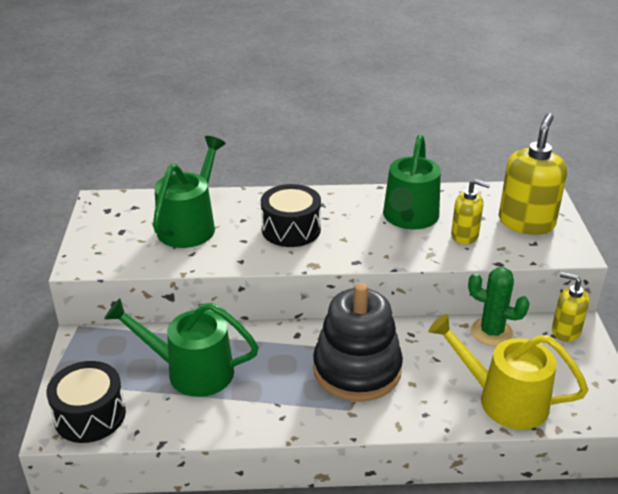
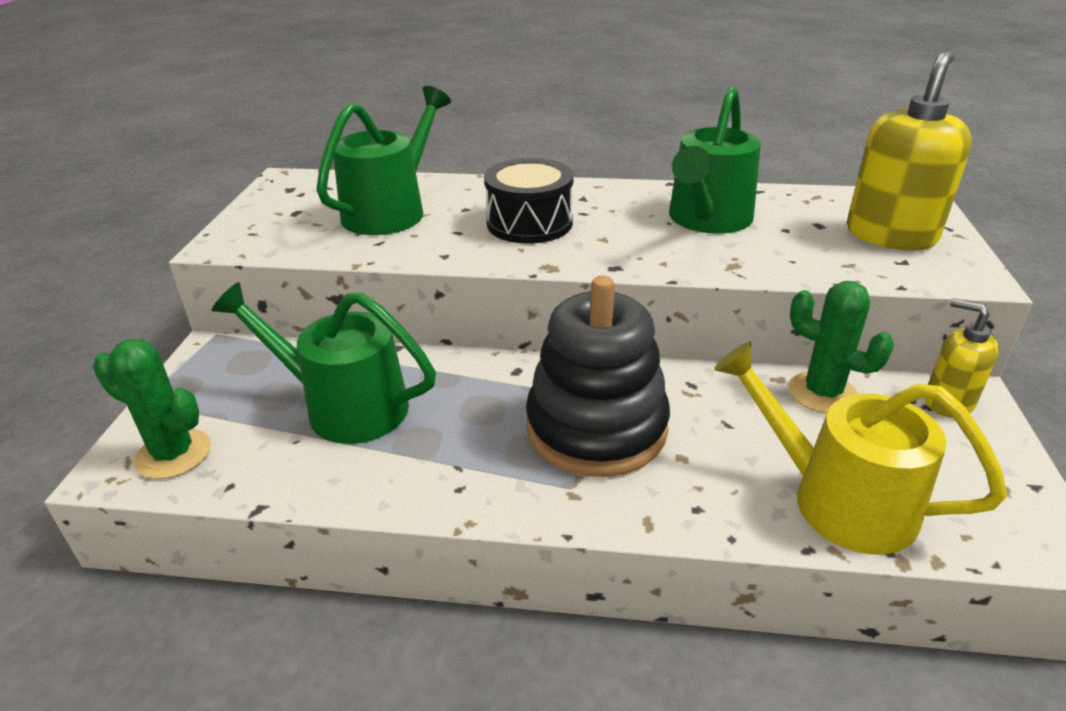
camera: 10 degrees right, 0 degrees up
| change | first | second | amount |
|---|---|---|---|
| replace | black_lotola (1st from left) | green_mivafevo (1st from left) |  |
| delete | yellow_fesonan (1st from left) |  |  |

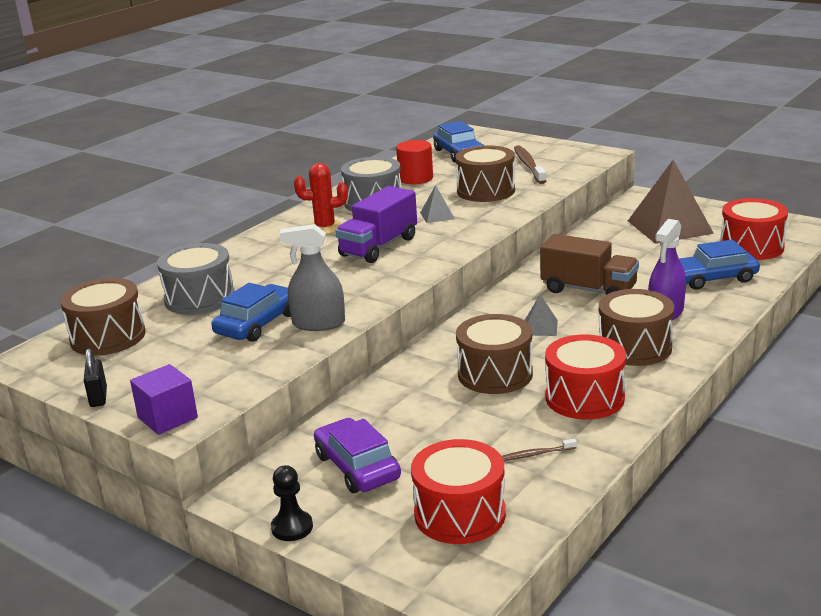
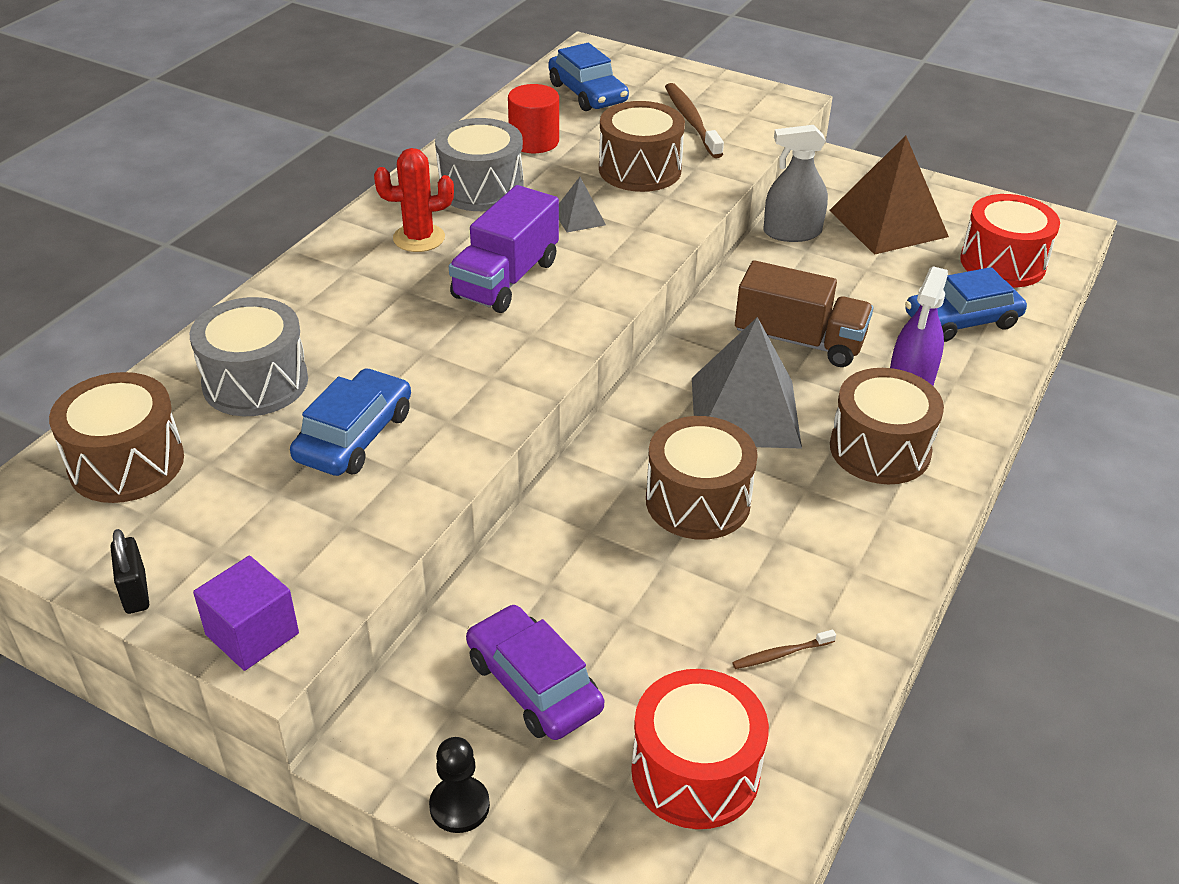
camera: 10 degrees left, 15 degrees up
| change | first | second | amount |
|---|---|---|---|
| resize | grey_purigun (2nd from left) |  | x2.24 |
| move | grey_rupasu |  |  |
| delete | red_lotola (2nd from left) |  |  |

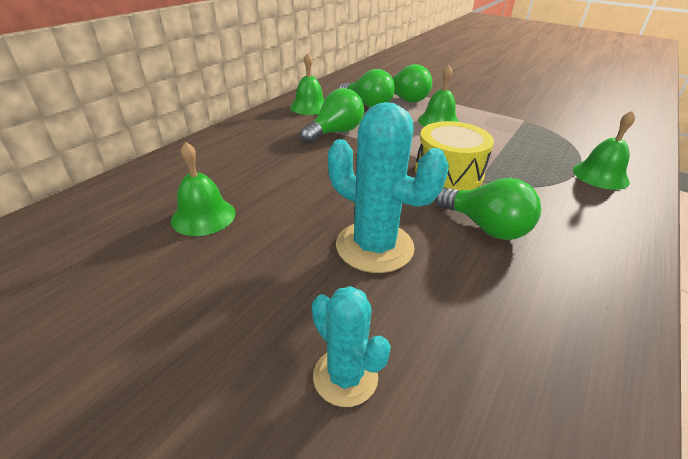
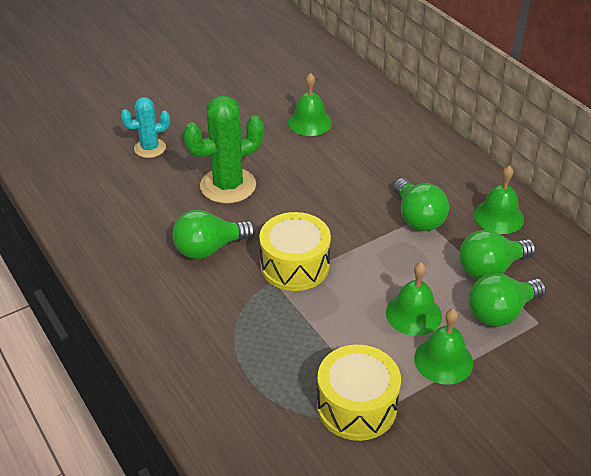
camera: 115 degrees right, 5 degrees up
| change | first | second | amount |
|---|---|---|---|
| recolor | turquoise_mivafevo (2nd from left) | green_mivafevo |  |
| insert |  | yellow_lotola (2nd from left) |  |
| move | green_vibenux (4th from left in the first image) | green_vibenux (3rd from left) |  |

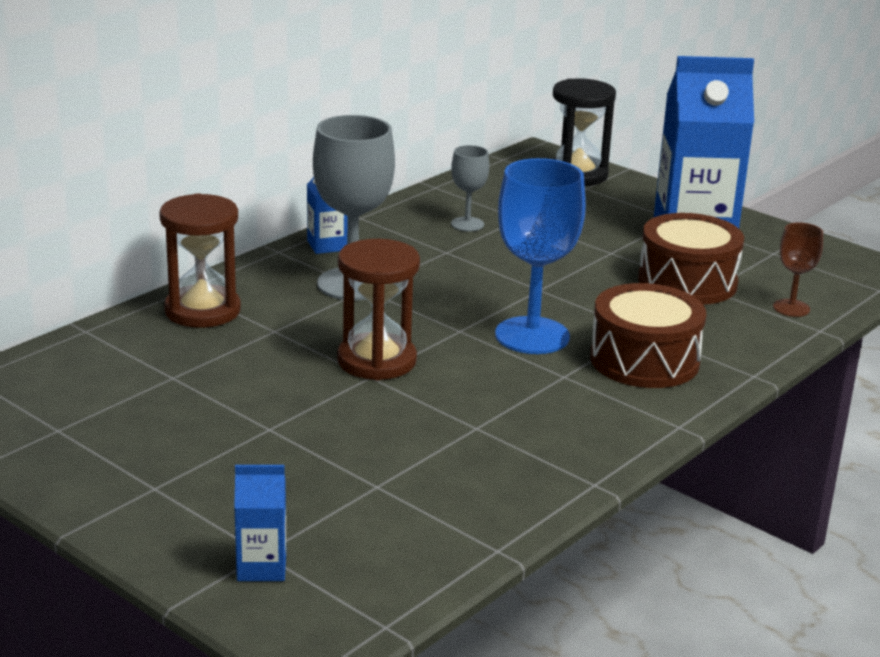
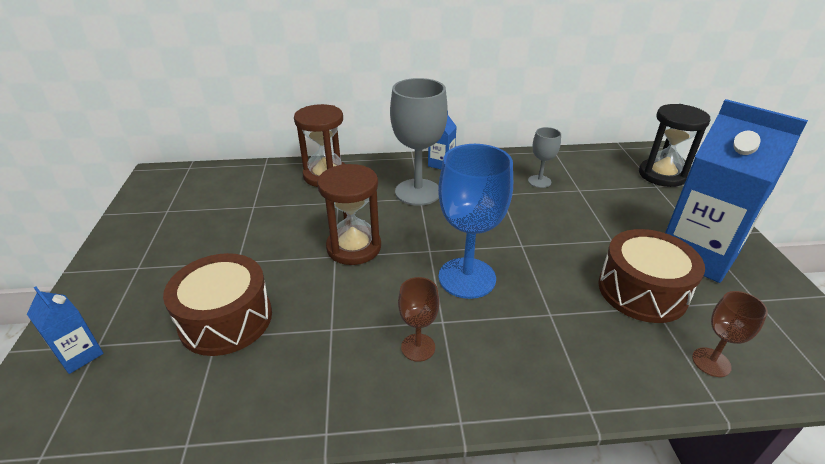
camera: 45 degrees right, 10 degrees up
| change | first | second | amount |
|---|---|---|---|
| move | brown_lotola (1st from left) |  |  |
| insert |  | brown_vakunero (1st from left) |  |

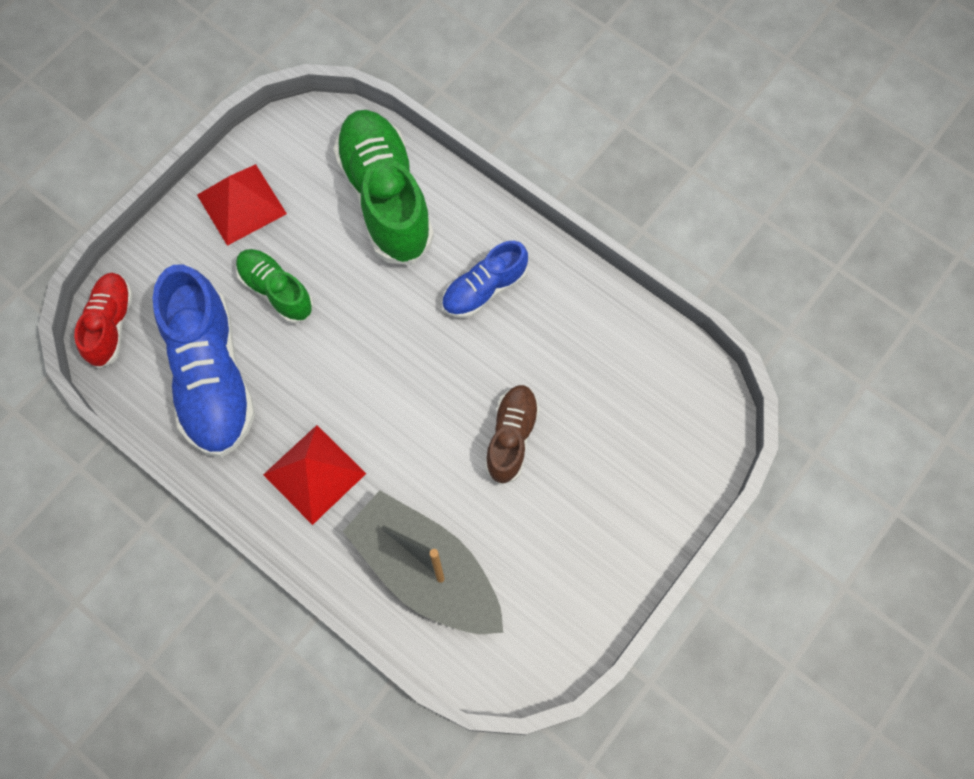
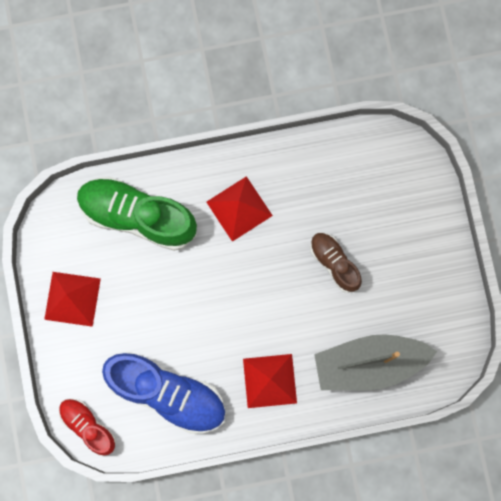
camera: 50 degrees left, 10 degrees up
| change | first | second | amount |
|---|---|---|---|
| replace | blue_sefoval (2nd from left) | red_purigun (2nd from left) |  |
| delete | green_sefoval (1st from left) |  |  |

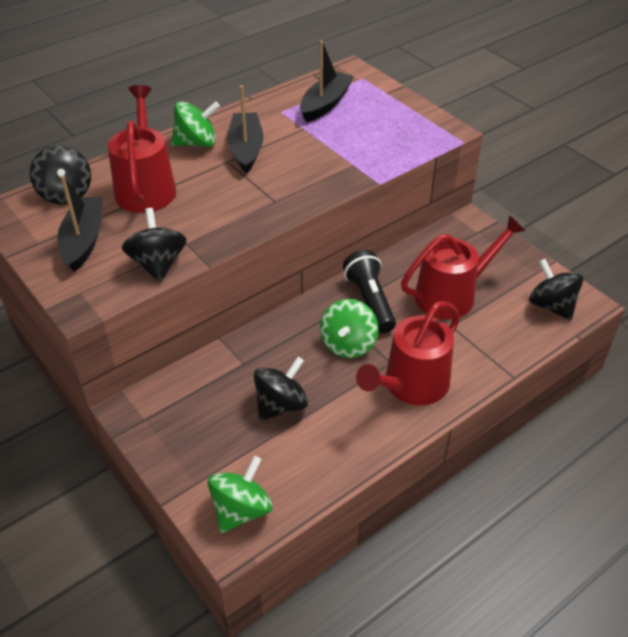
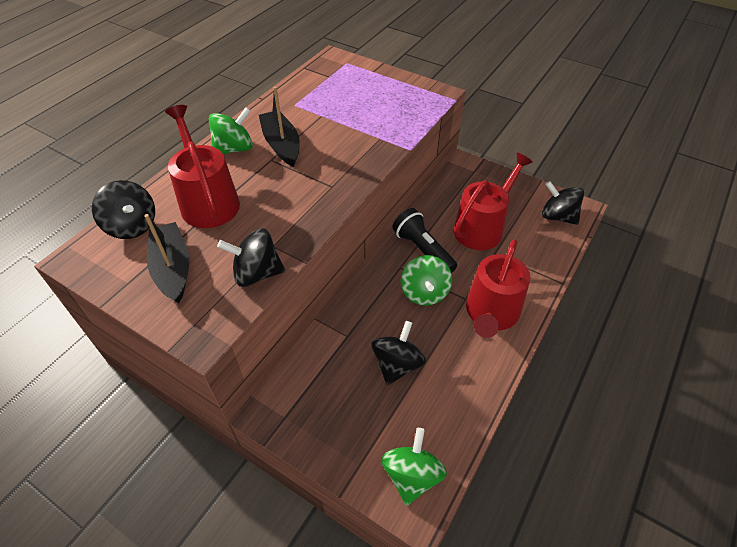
camera: 20 degrees left, 5 degrees up
| change | first | second | amount |
|---|---|---|---|
| rotate | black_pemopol (2nd from left) |  | 60 degrees counterclockwise |
| delete | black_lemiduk (3rd from left) |  |  |

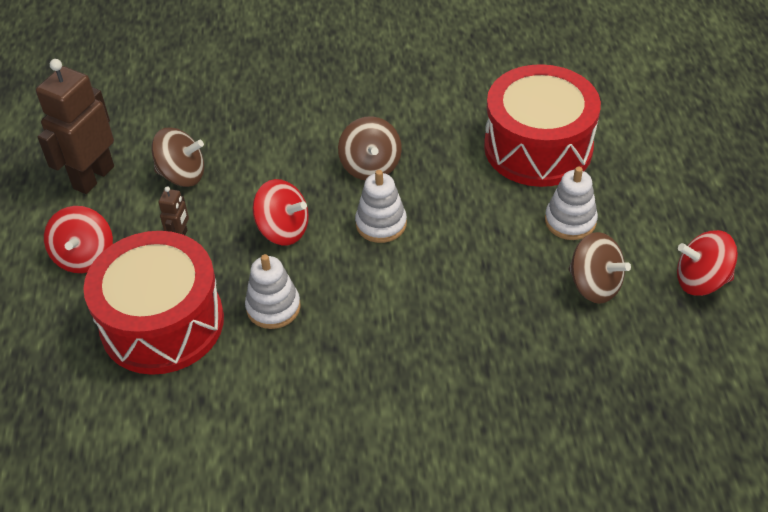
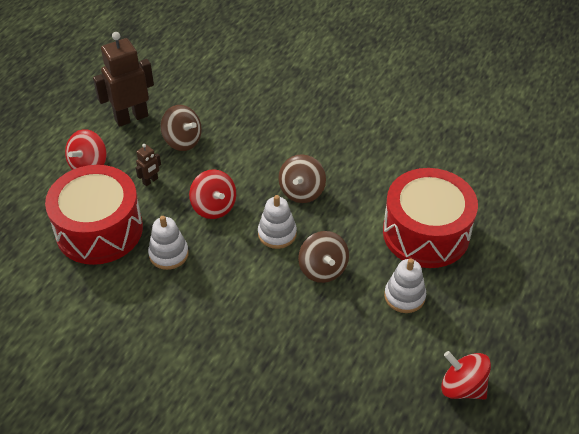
camera: 30 degrees right, 0 degrees up
| change | first | second | amount |
|---|---|---|---|
| move | brown_pemopol (3rd from left) |  |  |

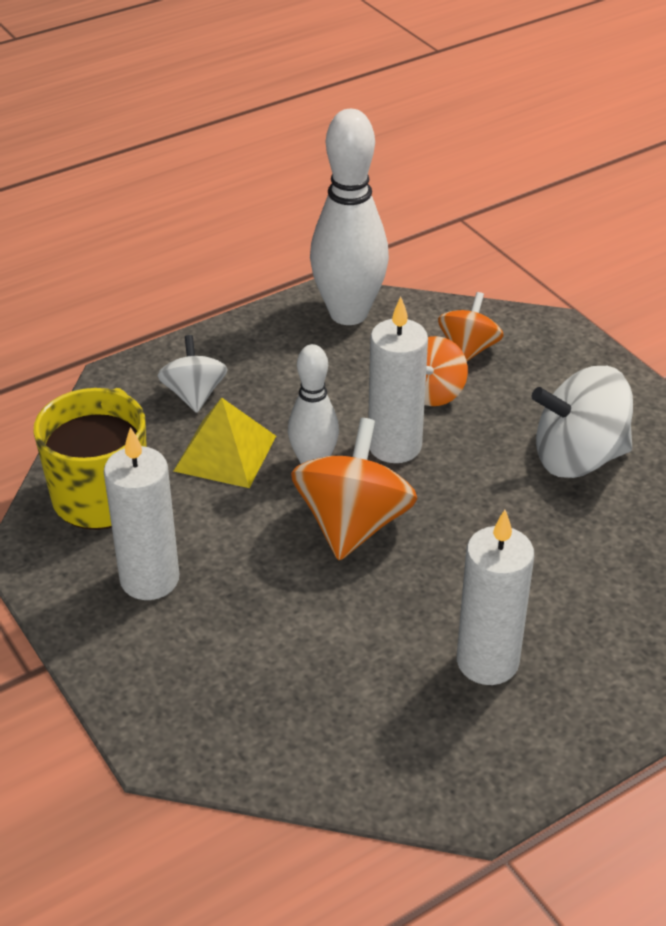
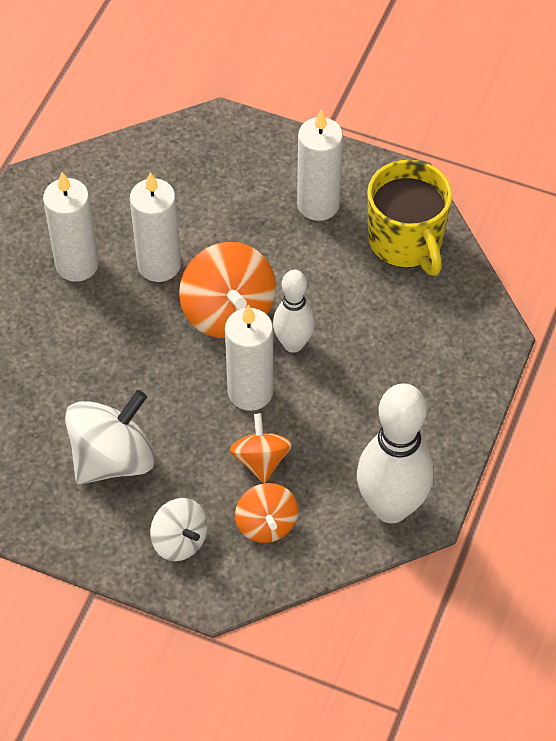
camera: 145 degrees right, 15 degrees up
| change | first | second | amount |
|---|---|---|---|
| insert |  | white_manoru (2nd from left) |  |
| move | white_pemopol (1st from left in the first image) | white_pemopol (2nd from left) |  |
| delete | yellow_purigun |  |  |

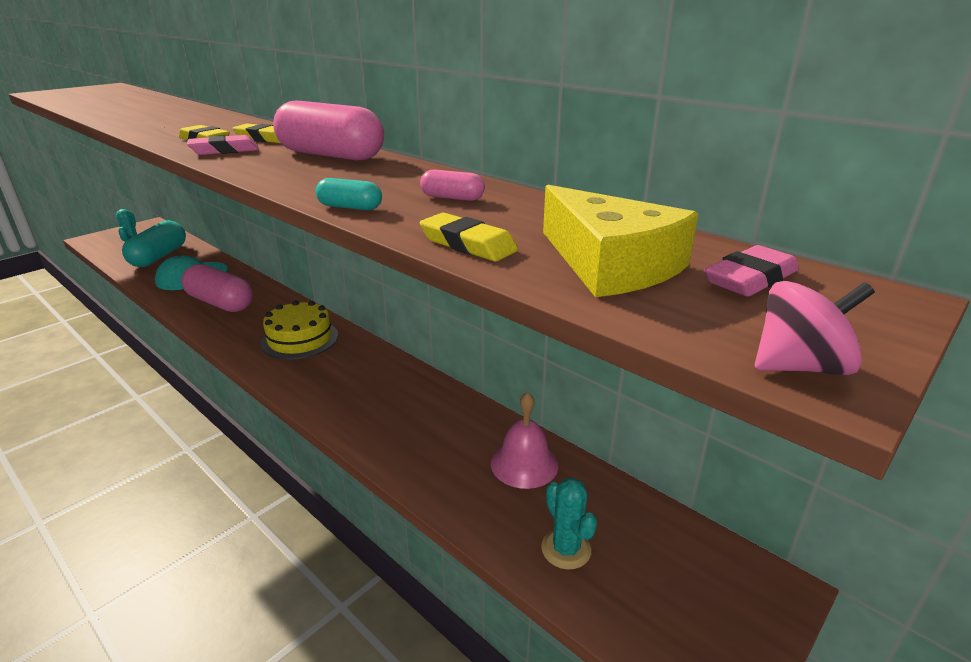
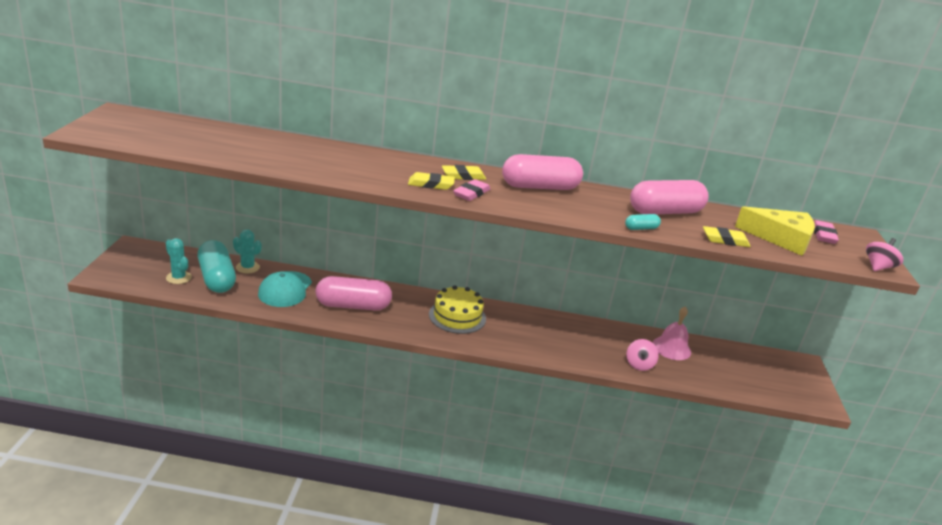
camera: 40 degrees left, 0 degrees up
| change | first | second | amount |
|---|---|---|---|
| move | turquoise_mivafevo (2nd from left) |  |  |
| insert |  | pink_pemopol (1st from left) |  |
| resize | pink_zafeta (3rd from left) |  | x2.31 |

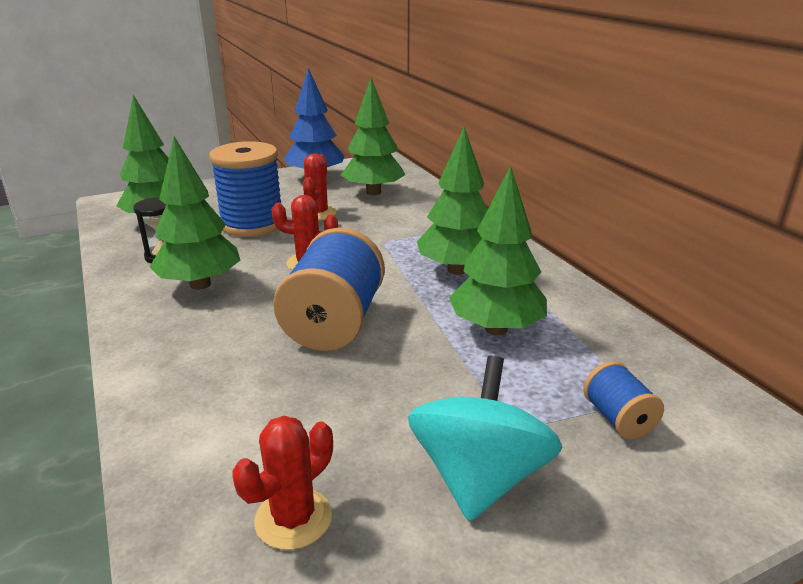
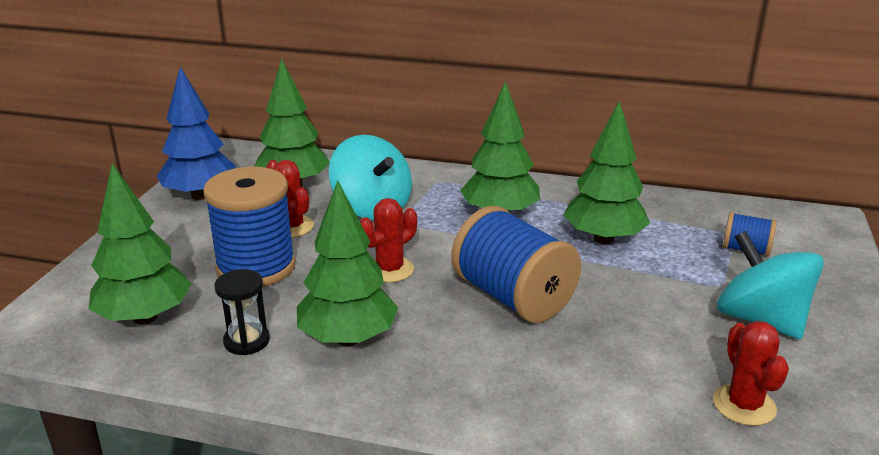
camera: 50 degrees left, 0 degrees up
| change | first | second | amount |
|---|---|---|---|
| insert |  | turquoise_pemopol (1st from left) |  |

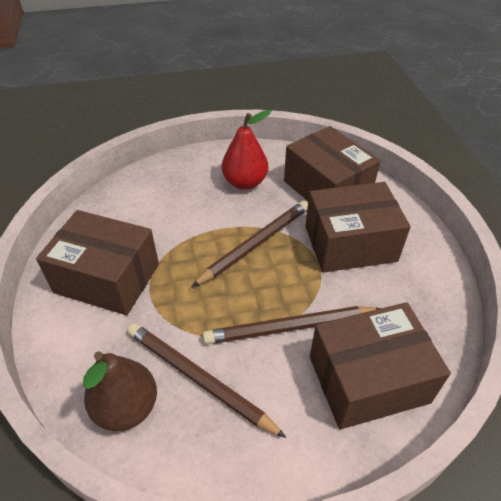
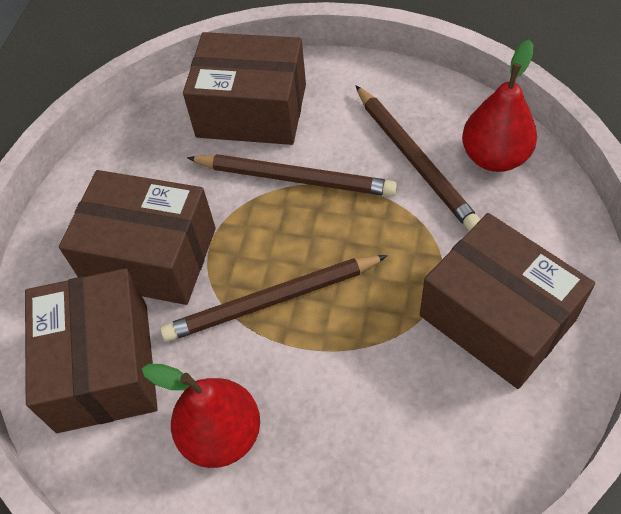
camera: 150 degrees left, 10 degrees up
| change | first | second | amount |
|---|---|---|---|
| recolor | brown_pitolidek | red_pitolidek (2nd from left) |  |

